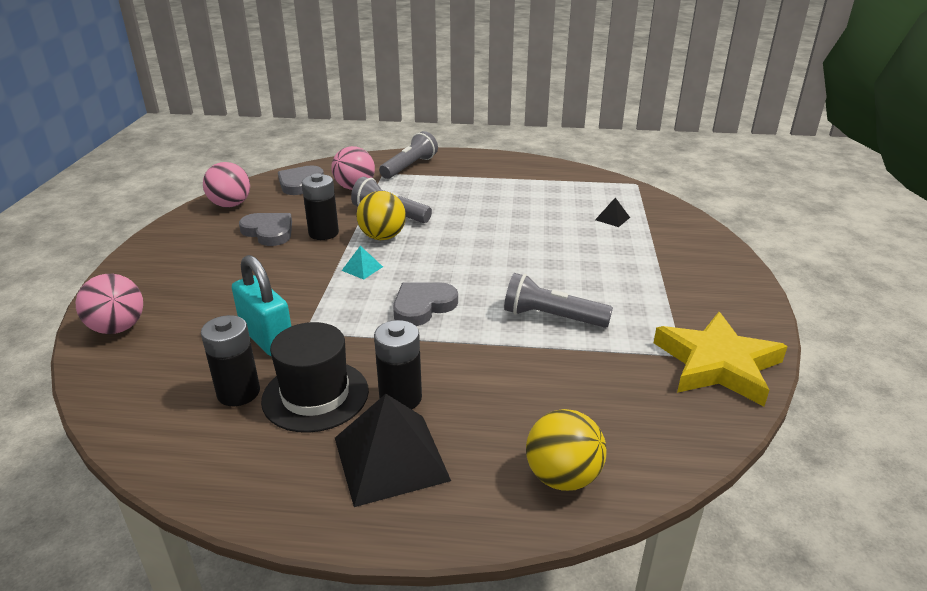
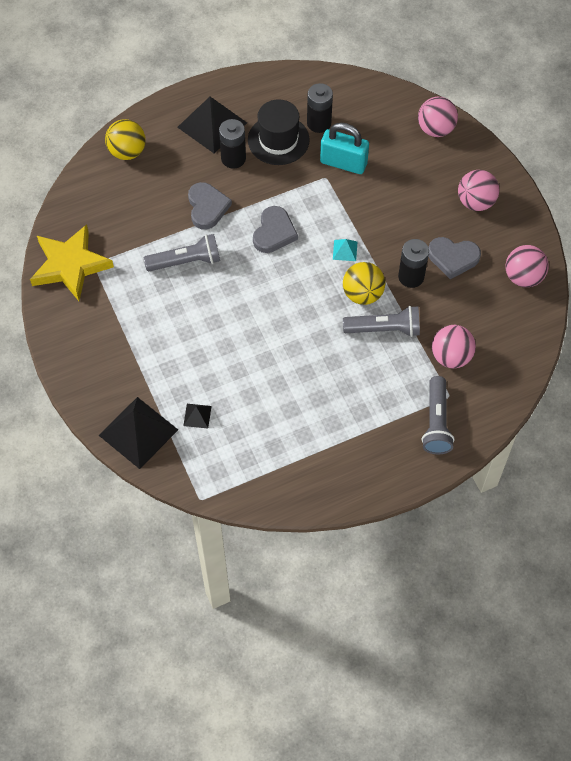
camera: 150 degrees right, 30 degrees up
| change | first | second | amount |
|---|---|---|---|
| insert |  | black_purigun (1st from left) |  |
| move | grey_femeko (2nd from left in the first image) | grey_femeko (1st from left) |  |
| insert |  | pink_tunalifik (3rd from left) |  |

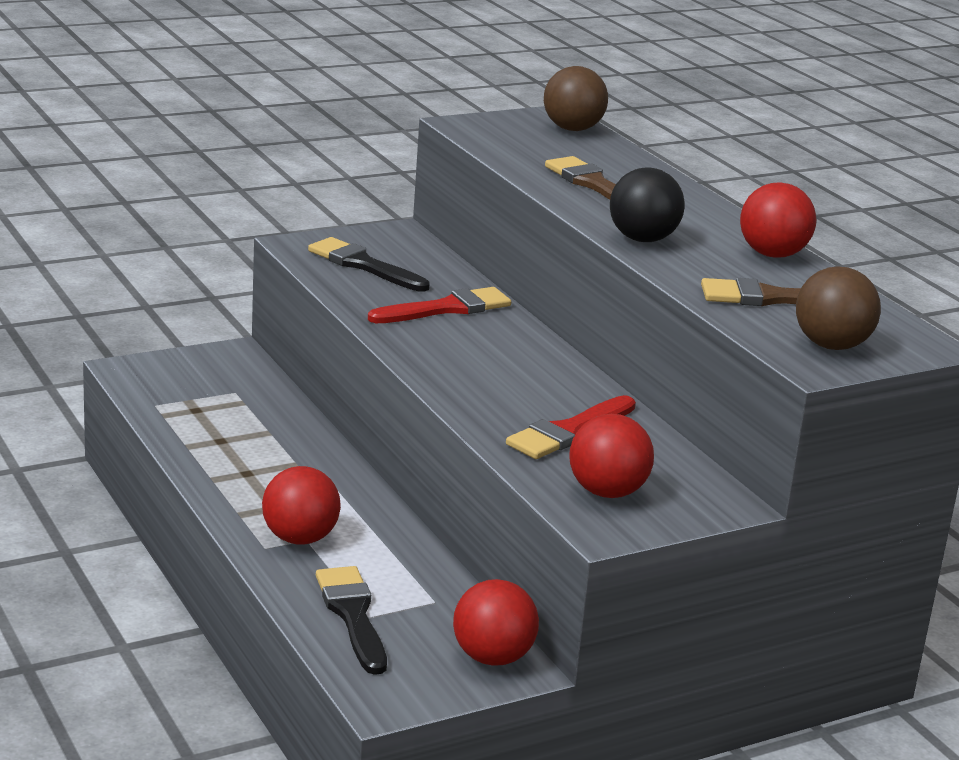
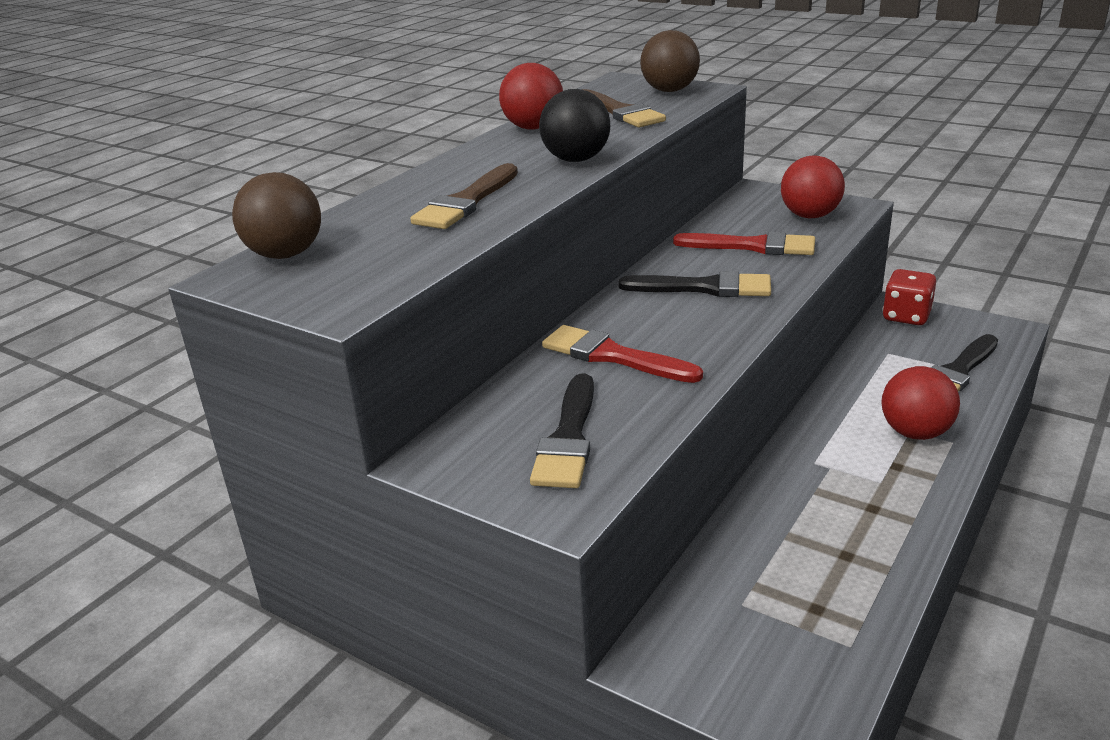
camera: 115 degrees left, 5 degrees up
| change | first | second | amount |
|---|---|---|---|
| insert |  | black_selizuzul (2nd from left) |  |
| replace | red_tunalifik (2nd from left) | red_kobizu |  |

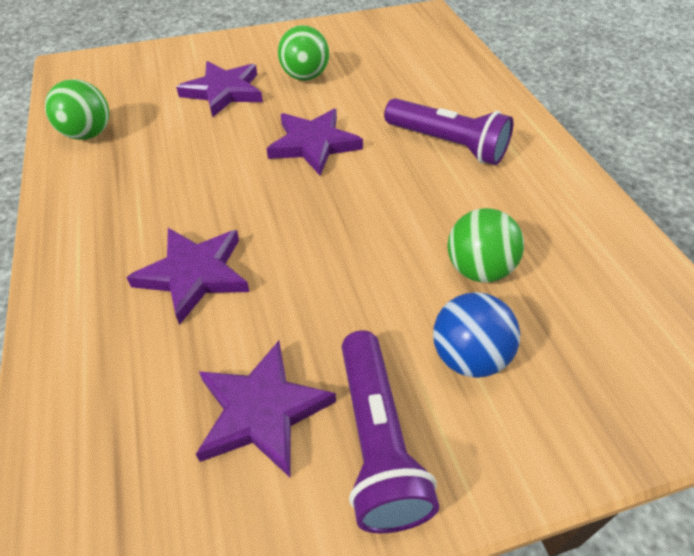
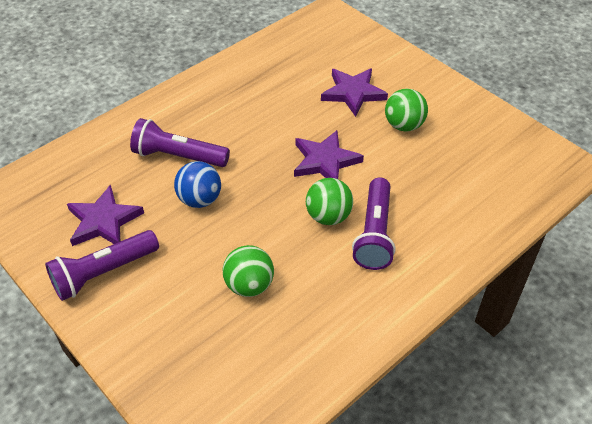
camera: 65 degrees right, 0 degrees up
| change | first | second | amount |
|---|---|---|---|
| replace | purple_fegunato (1st from left) | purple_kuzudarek (2nd from left) |  |
| move | blue_tunalifik |  |  |
| move | green_tunalifik (1st from left in the first image) | green_tunalifik (2nd from left) |  |

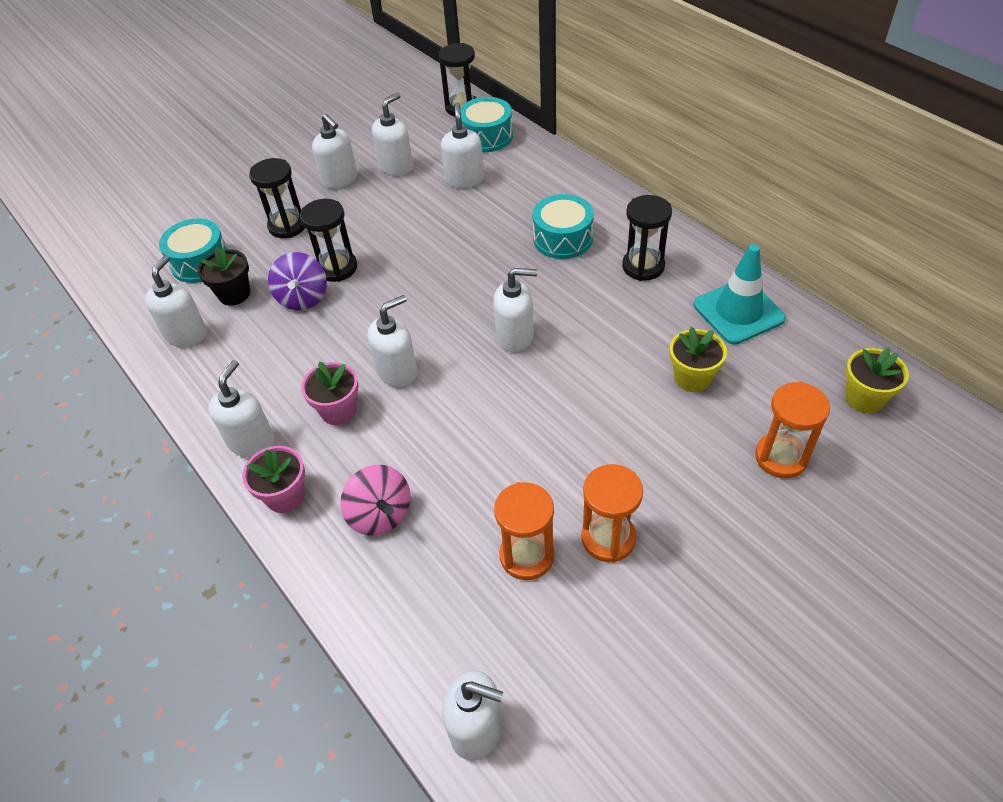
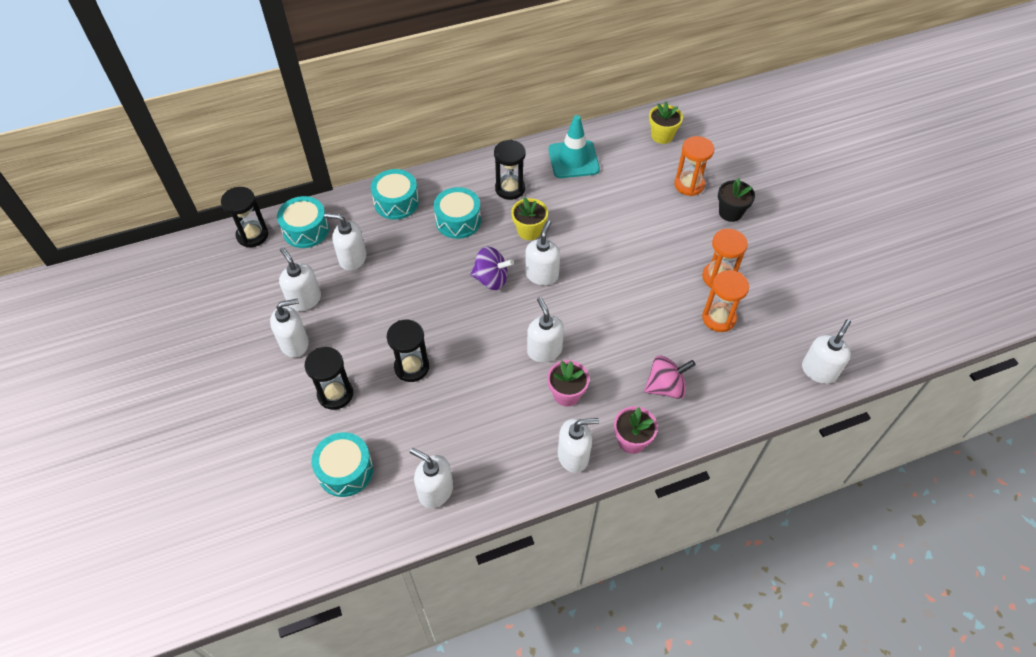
camera: 75 degrees left, 5 degrees up
| change | first | second | amount |
|---|---|---|---|
| insert |  | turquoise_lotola (3rd from left) |  |
| move | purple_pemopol |  |  |
| move | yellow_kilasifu (1st from left) |  |  |
| rotate | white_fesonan (2nd from left in the first image) | white_fesonan (7th from left) | 135 degrees clockwise |
| move | black_kilasifu |  |  |

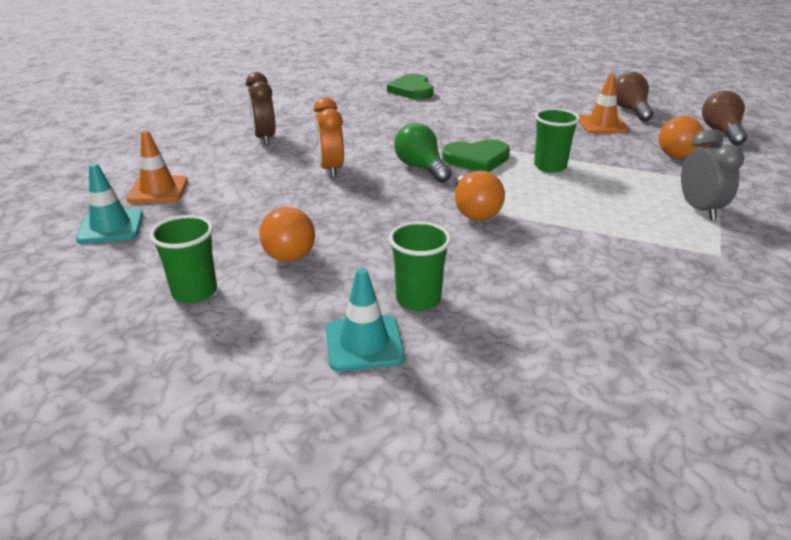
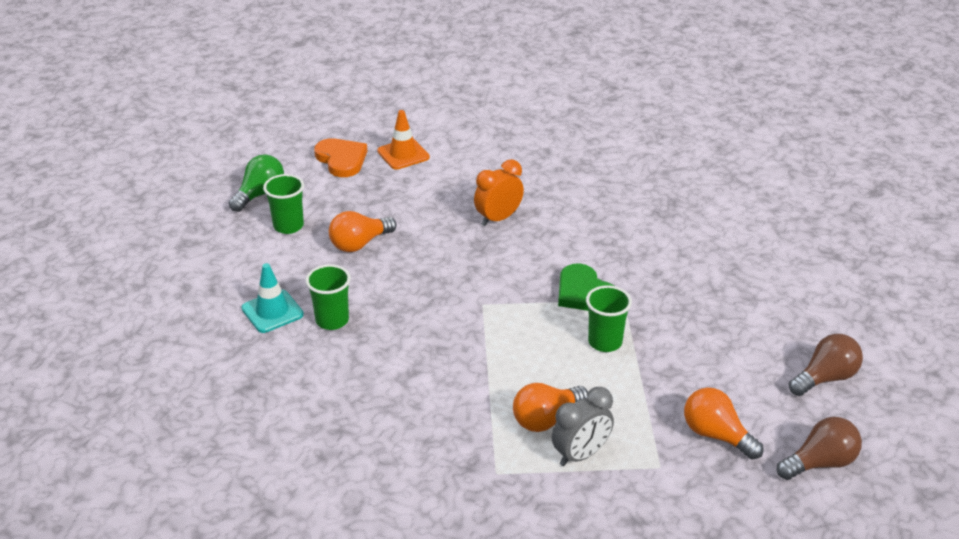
camera: 65 degrees right, 5 degrees up
| change | first | second | amount |
|---|---|---|---|
| move | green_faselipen |  |  |
| replace | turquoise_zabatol (1st from left) | orange_femeko |  |
| move | orange_faselipen (2nd from left) |  |  |
| delete | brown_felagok |  |  |
| delete | green_femeko (1st from left) |  |  |
| delete | orange_zabatol (2nd from left) |  |  |

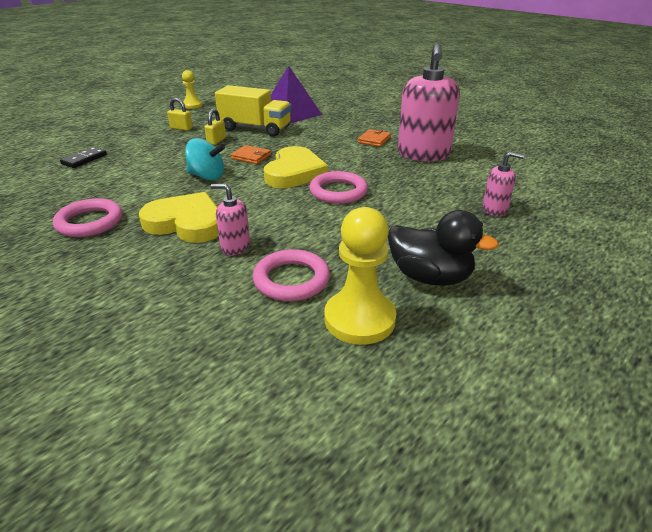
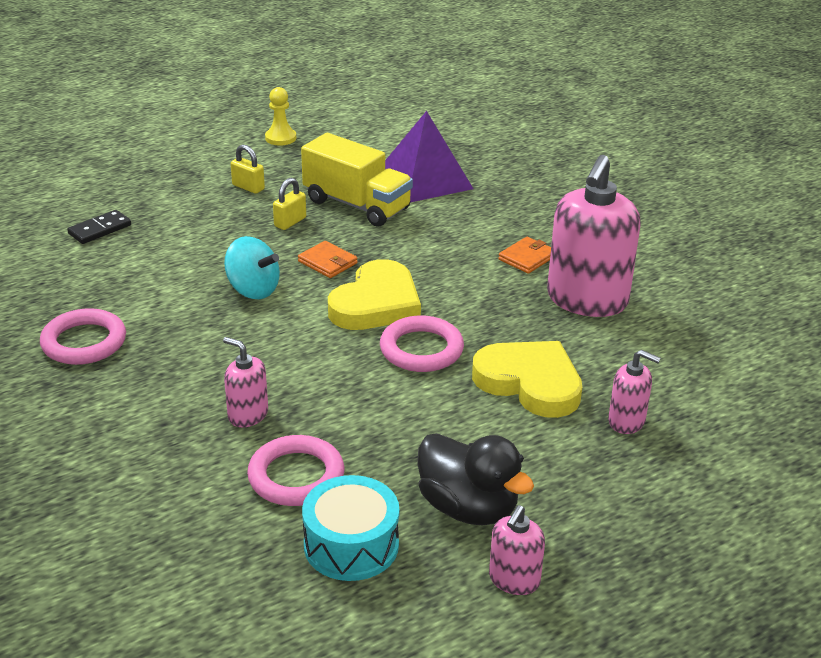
camera: 15 degrees right, 0 degrees up
| change | first | second | amount |
|---|---|---|---|
| replace | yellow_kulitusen (2nd from left) | turquoise_lotola |  |
| move | yellow_femeko (1st from left in the first image) | yellow_femeko (2nd from left) |  |
| insert |  | pink_fesonan (2nd from left) |  |

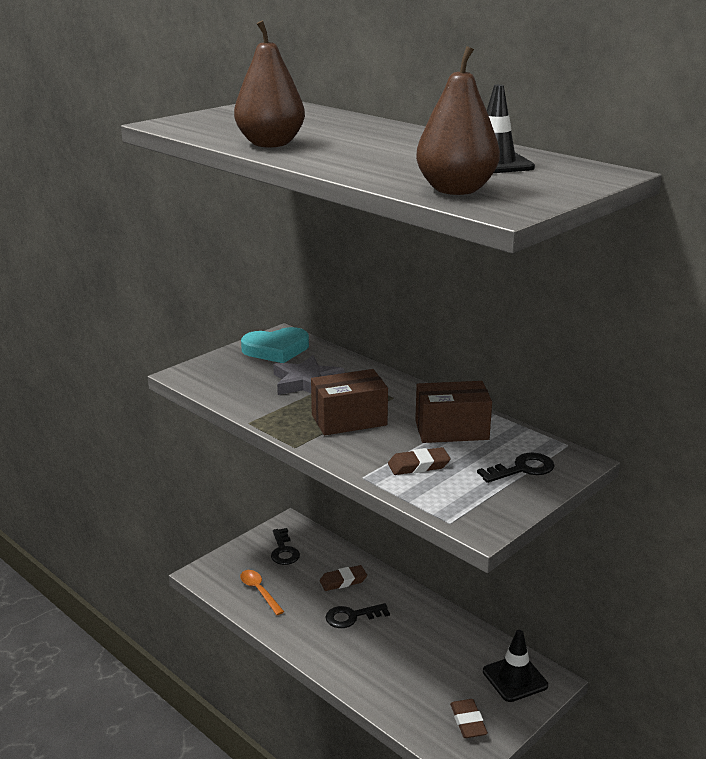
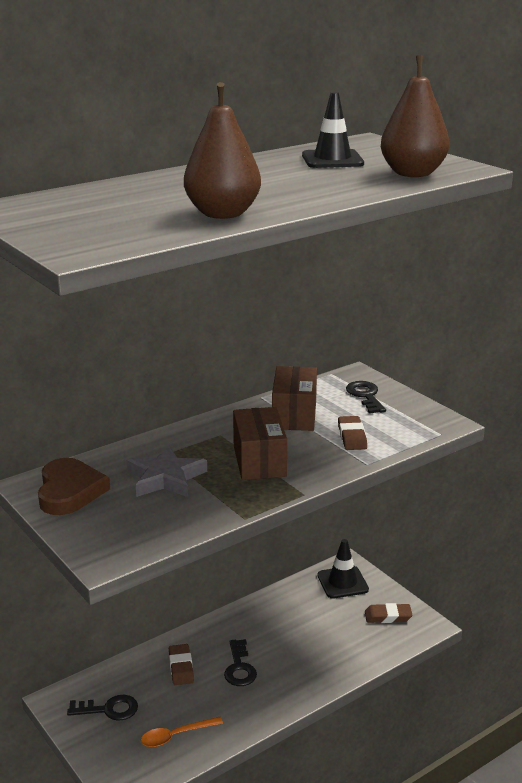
camera: 80 degrees left, 0 degrees up
| change | first | second | amount |
|---|---|---|---|
| recolor | turquoise_femeko | brown_femeko |  |

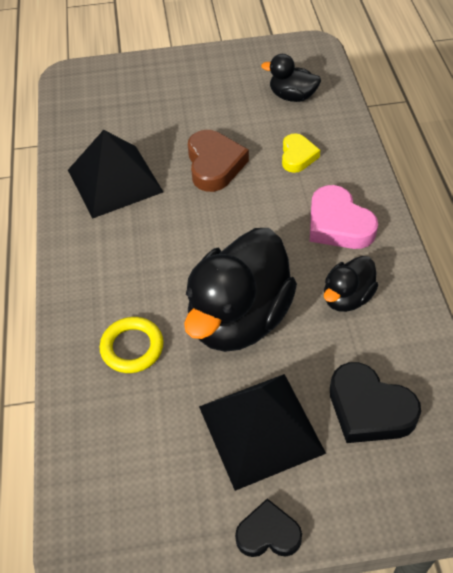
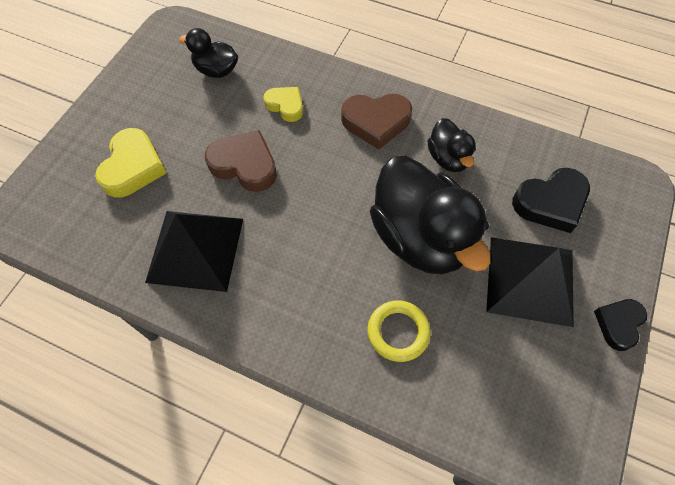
camera: 60 degrees left, 10 degrees up
| change | first | second | amount |
|---|---|---|---|
| insert |  | yellow_femeko (1st from left) |  |
| rotate | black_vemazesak (2nd from left in the first image) | black_vemazesak (1st from left) | 60 degrees clockwise |
| recolor | pink_femeko | brown_femeko (2nd from left) |  |

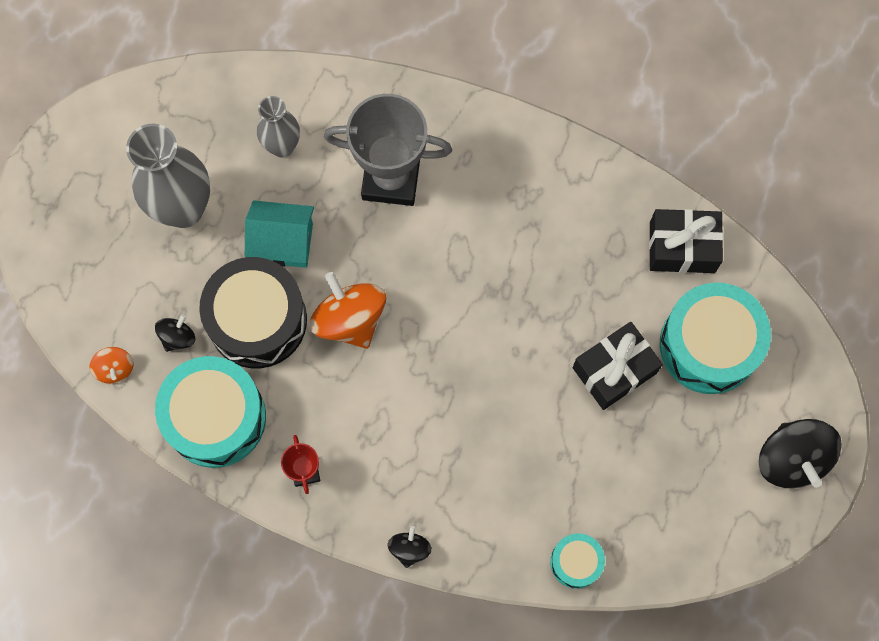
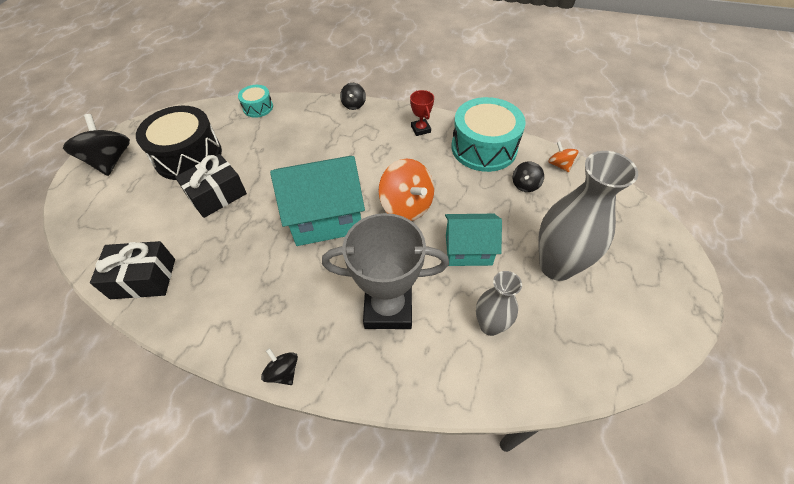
camera: 175 degrees right, 20 degrees down
| change | first | second | amount |
|---|---|---|---|
| move | black_lotola |  |  |
| insert |  | black_pemopol (2nd from left) |  |
| insert |  | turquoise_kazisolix (1st from left) |  |
| delete | turquoise_lotola (3rd from left) |  |  |

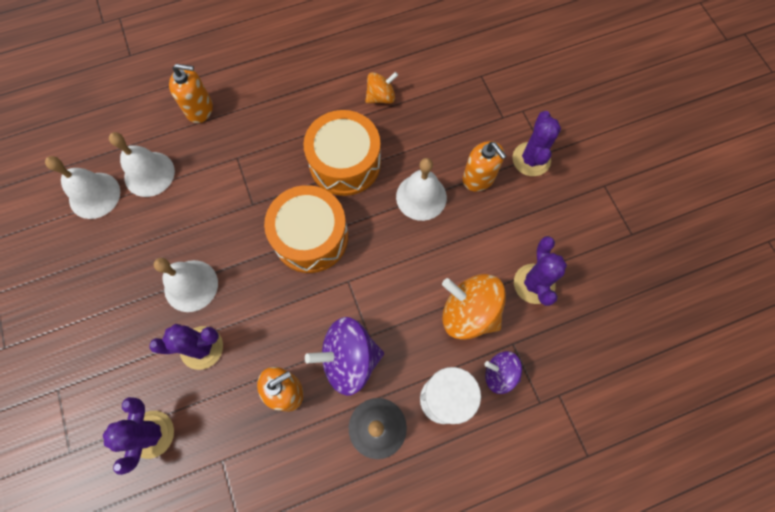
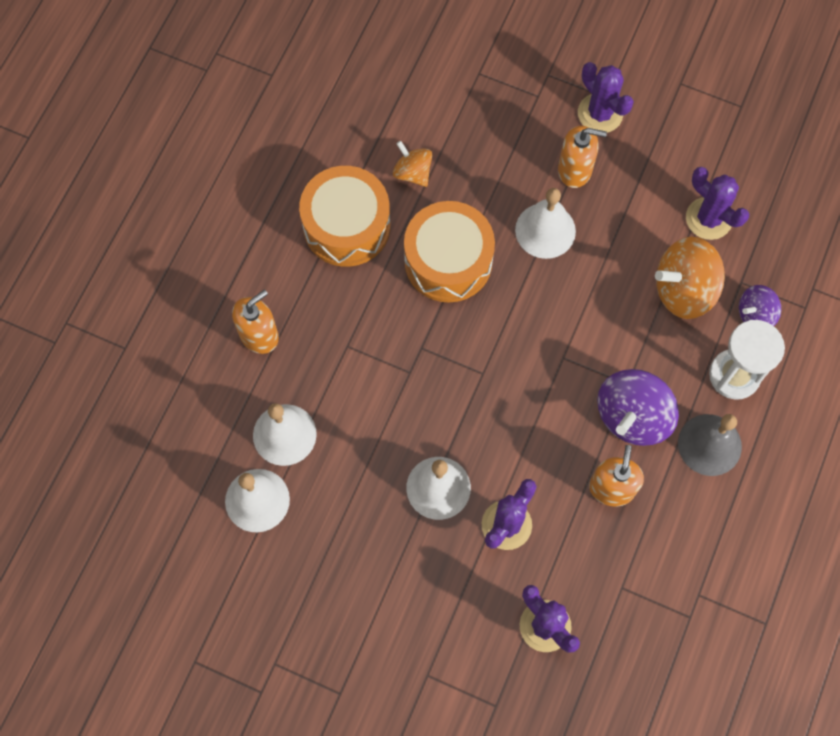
camera: 45 degrees left, 0 degrees up
| change | first | second | amount |
|---|---|---|---|
| move | orange_lotola (1st from left) |  |  |
| rotate | orange_pemopol (1st from left) |  | 60 degrees counterclockwise |

